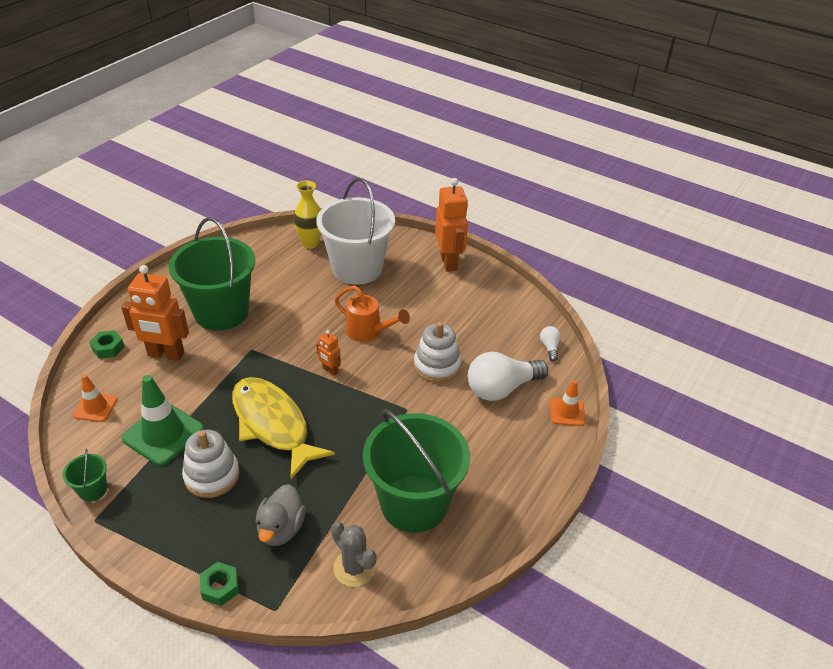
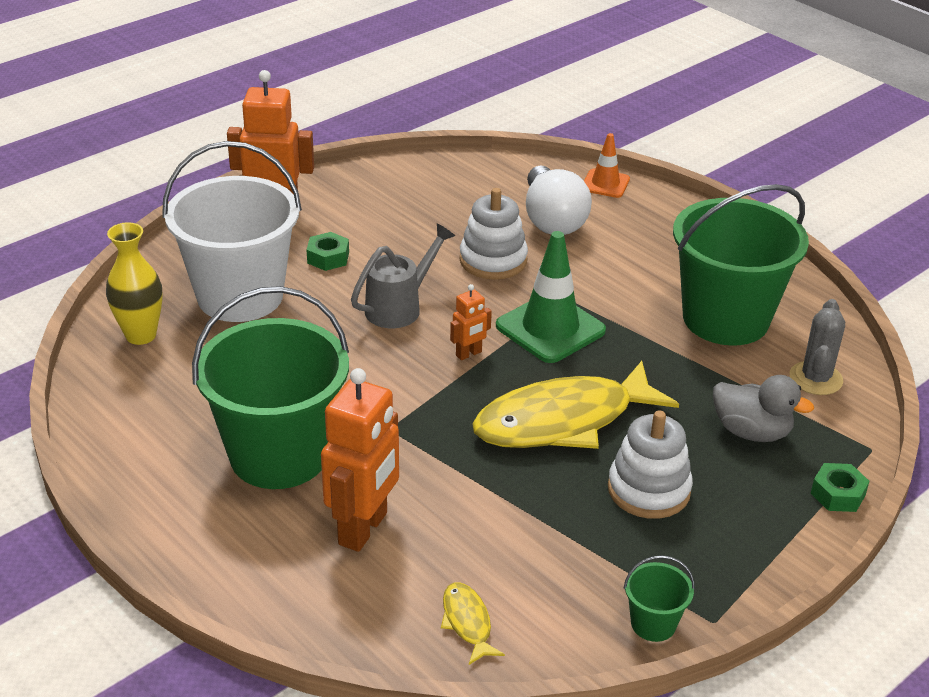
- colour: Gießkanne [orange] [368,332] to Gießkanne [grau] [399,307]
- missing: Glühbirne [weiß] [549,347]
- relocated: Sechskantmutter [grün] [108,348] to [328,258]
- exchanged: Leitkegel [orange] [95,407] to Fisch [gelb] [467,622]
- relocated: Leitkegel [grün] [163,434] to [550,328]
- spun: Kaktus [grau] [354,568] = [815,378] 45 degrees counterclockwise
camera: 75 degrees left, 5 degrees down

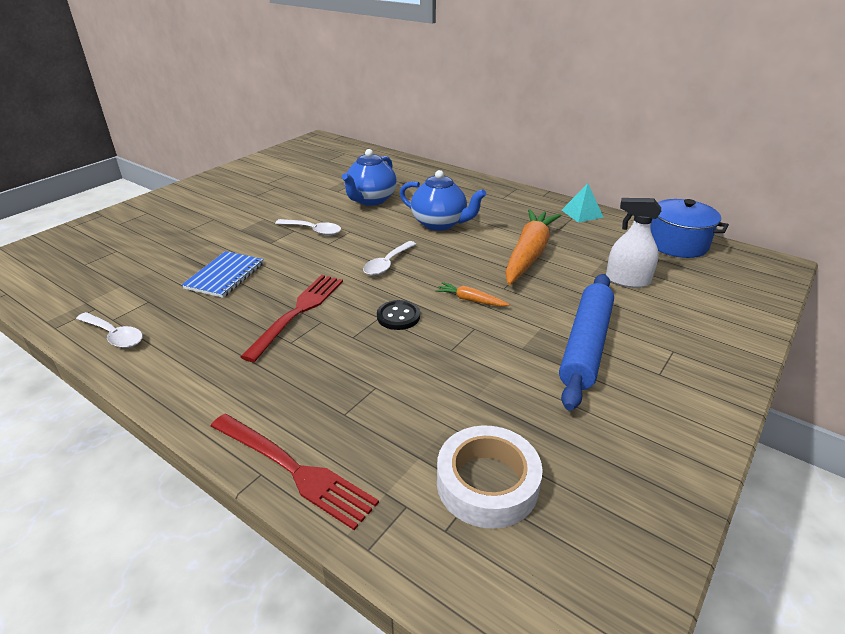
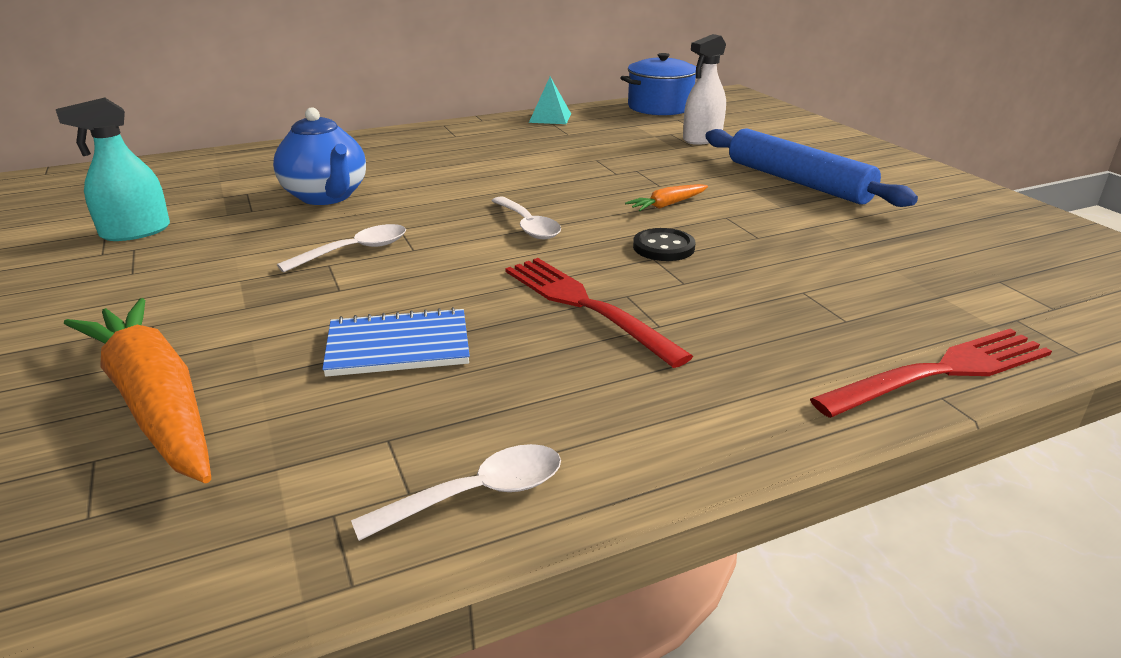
- missing: Teekanne [blau] [440,224]
- relocated: Karotte [orange] [529,254] to [155,402]
- spun: Notizbuch [blau] [225,276] = [398,346] 60 degrees counterclockwise
- missing: Klebeband [weiß] [487,483]
- appeared: Sprühflasche [türkis] [135,232]
camera: 60 degrees left, 5 degrees down

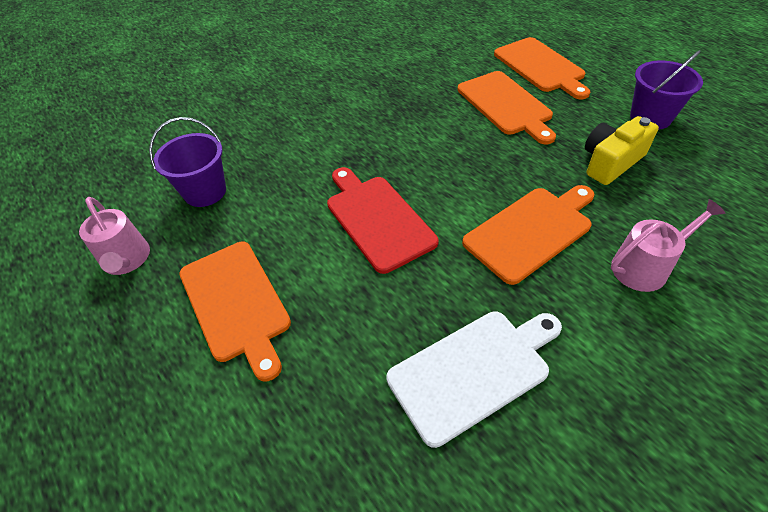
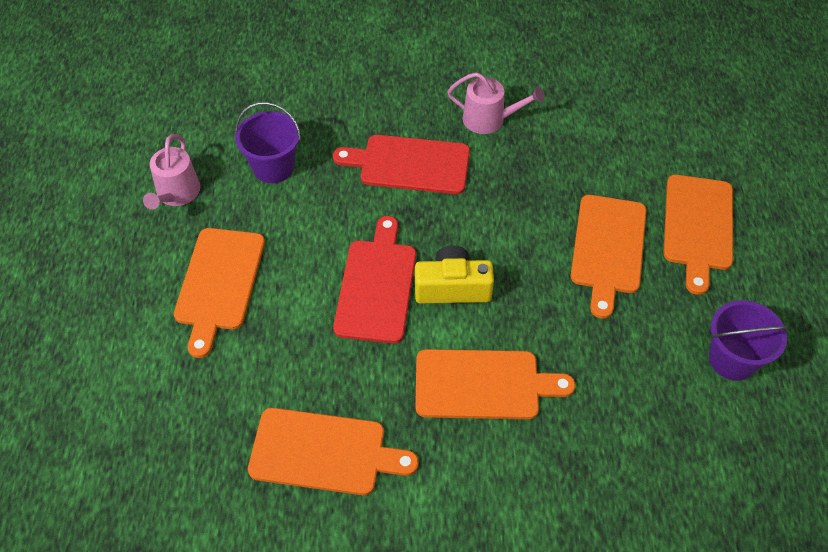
- relocated: Kamera [gelb] [610,162] to [452,288]
- relocated: Gießkanne [rosa] [645,267] to [489,119]
- colour: Schneidebrett [weiß] [473,371] to Schneidebrett [orange] [324,452]
- appeared: Schneidebrett [rot] [409,164]
camera: 35 degrees right, 5 degrees up

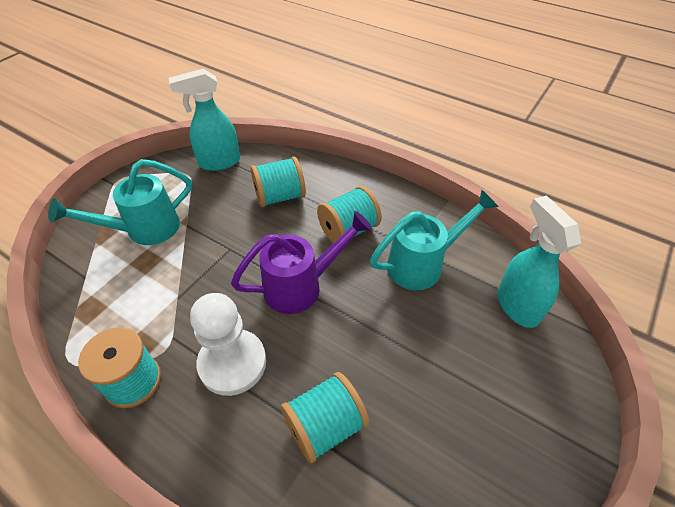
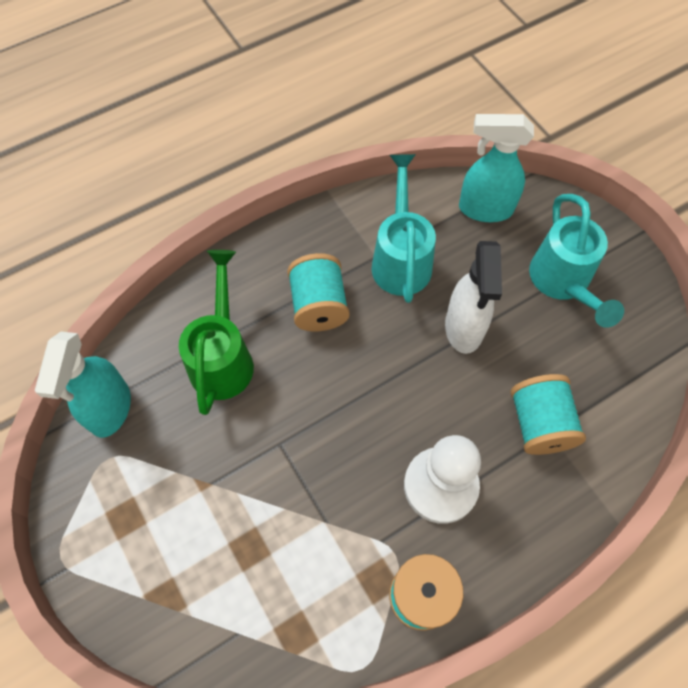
- exchanged: Garnrolle [türkis] [280,197] to Gießkanne [grün] [223,356]
- relocated: Gießkanne [türkis] [143,230] to [562,283]
- missing: Gießkanne [lila] [302,286]
- appeared: Sprühflasche [weiß] [464,328]
camera: 65 degrees left, 15 degrees up

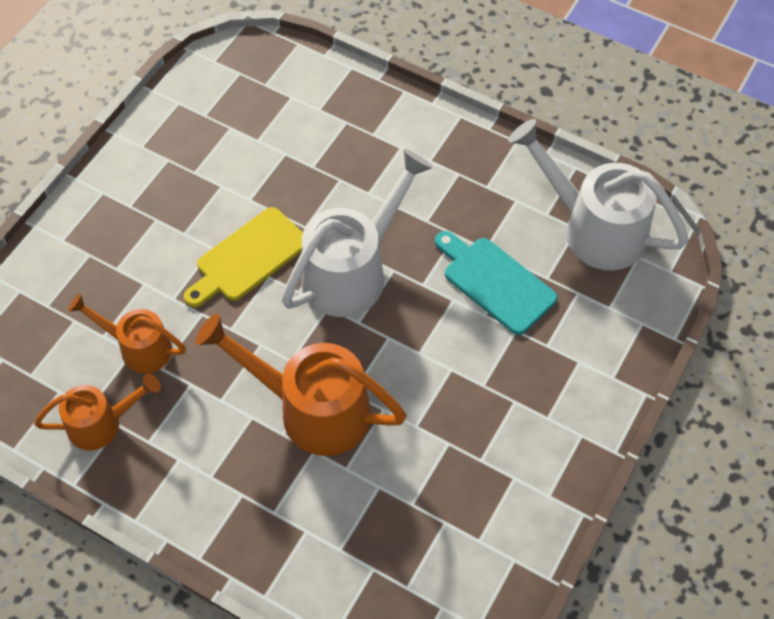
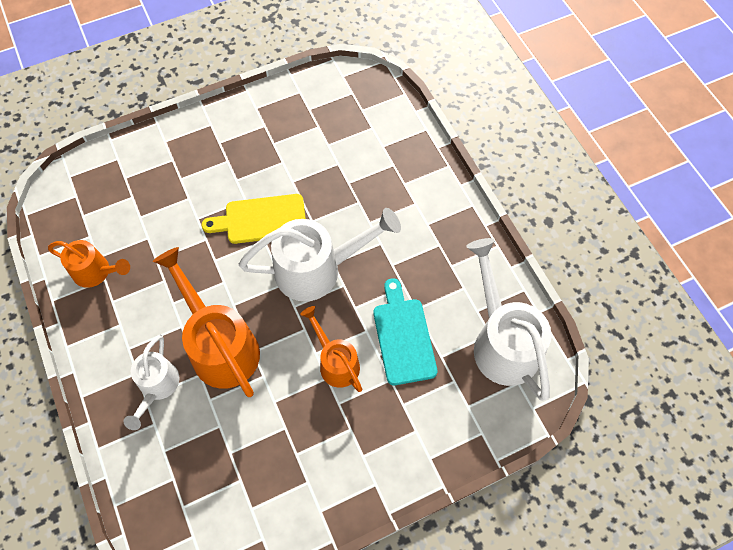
- relocated: Gießkanne [orange] [139,348] to [336,362]
- appeared: Gießkanne [weiß] [157,387]
camera: 35 degrees right, 5 degrees up

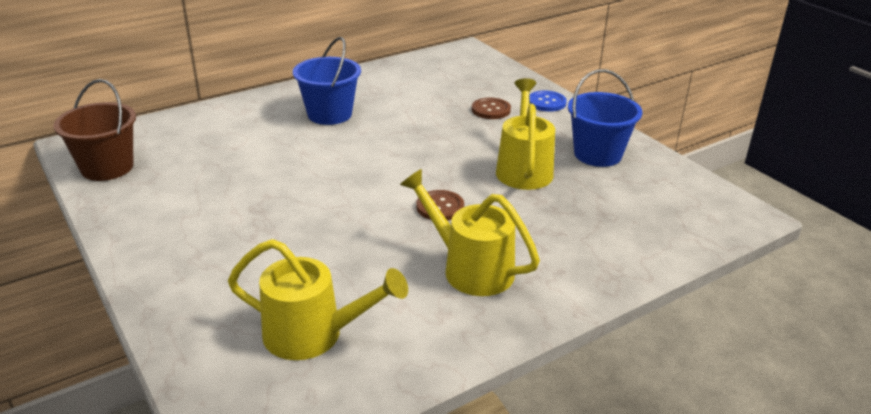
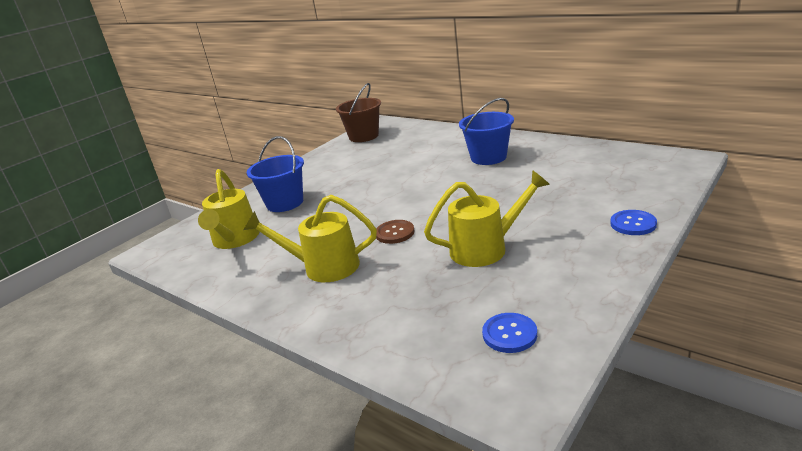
- relocated: Eimer [blau] [597,154] to [285,203]
- missing: Knopf [braun] [491,110]
- spun: Gießkanne [gelb] [469,268] = [322,267] 105 degrees counterclockwise
- appeared: Knopf [blau] [509,334]
camera: 75 degrees right, 5 degrees down

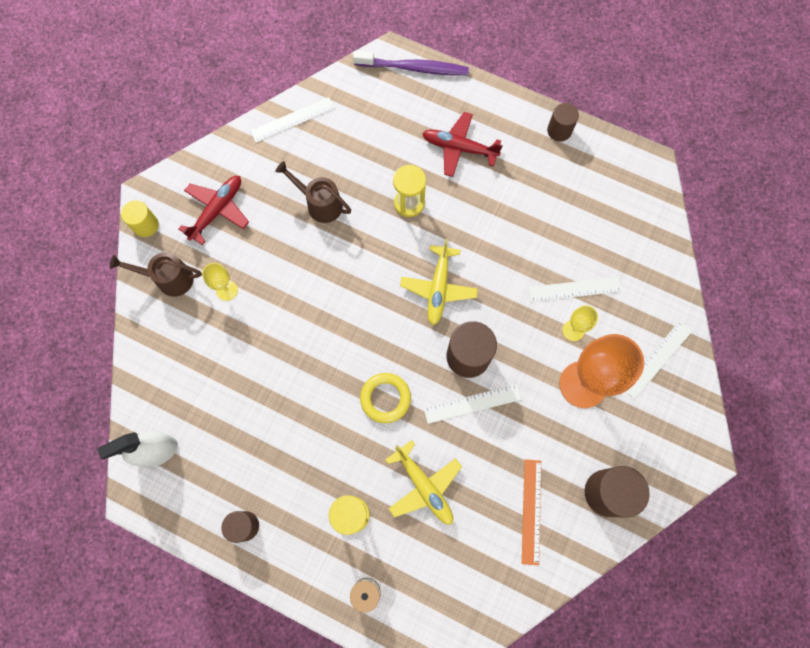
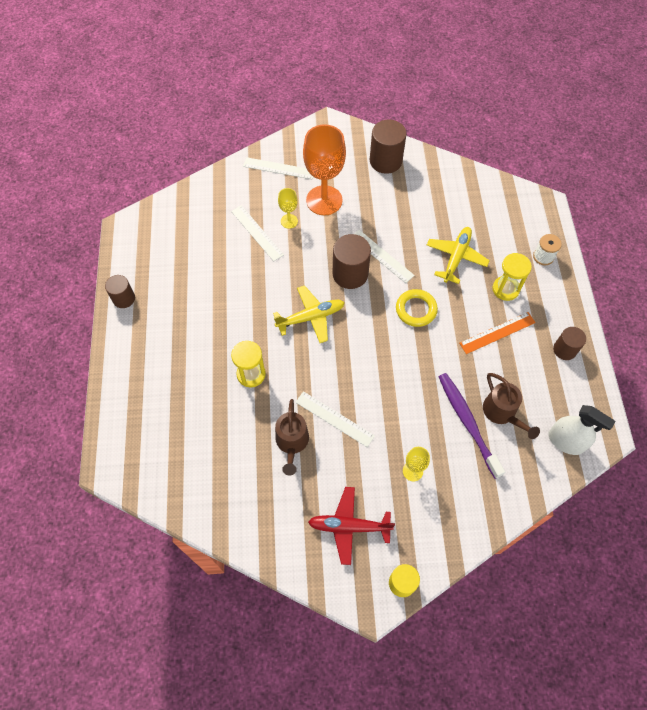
- relocated: Zahnbürste [lila] [414,68] to [467,422]
- relocated: Lineal [weiß] [292,120] to [334,419]
- missing: Flugzeug [rot] [459,148]
- relocated: Gießkanne [braun] [169,279] to [502,413]
- relocated: Lineal [orange] [531,511] to [497,333]
camera: 120 degrees left, 10 degrees down

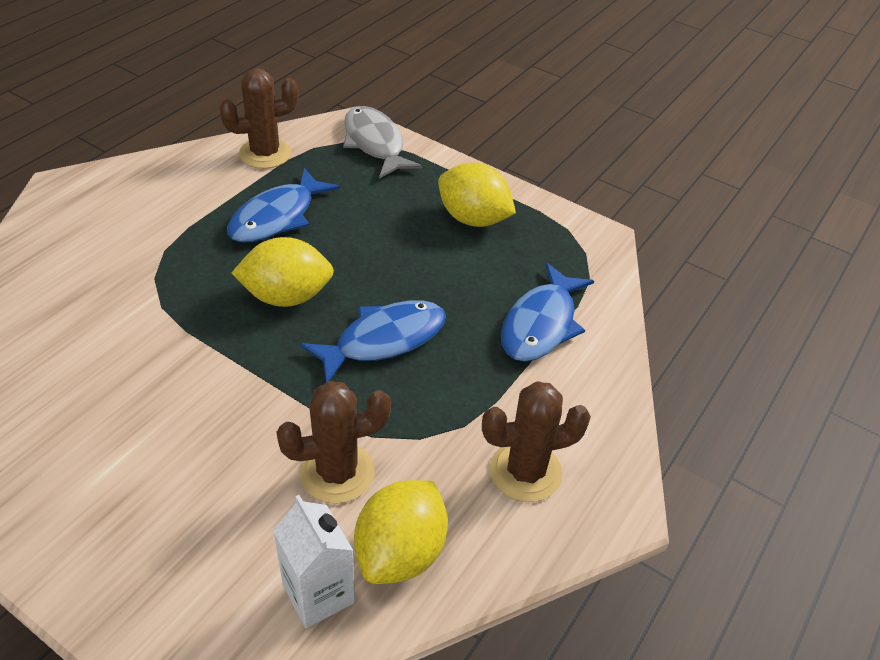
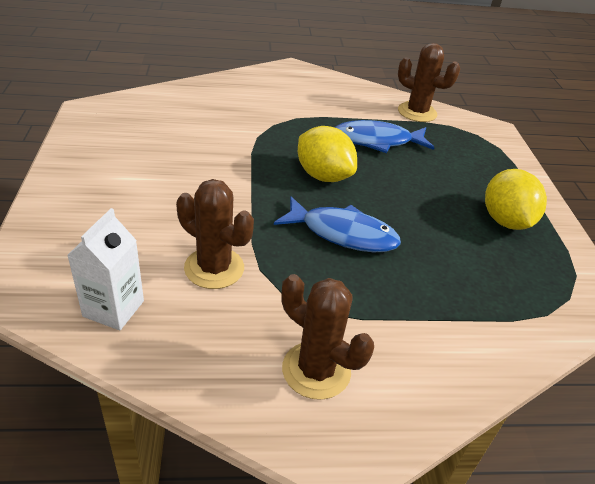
- missing: Fisch [grau] [375,143]
- missing: Fisch [blau] [541,324]
- missing: Zitrone [gelb] [400,552]
camera: 50 degrees right, 5 degrees down

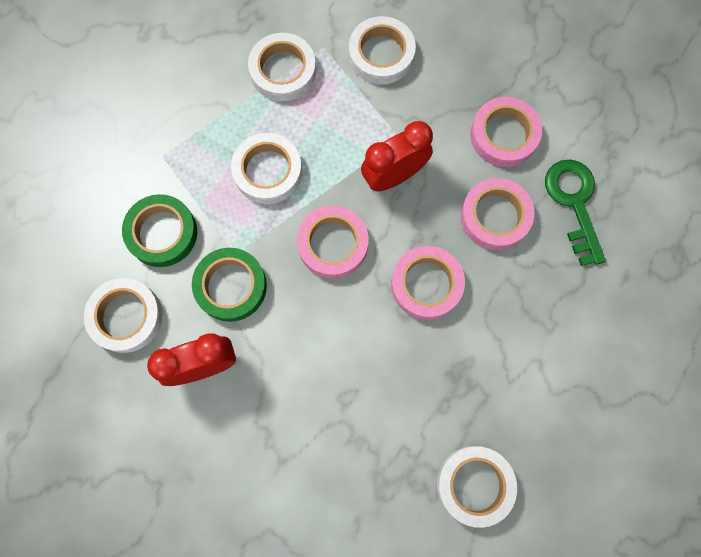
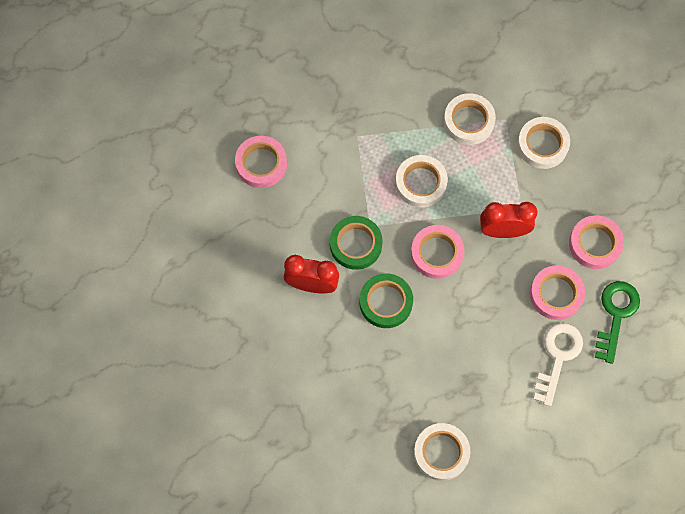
- relocated: Klebeband [grün] [162,233] to [386,302]
- relocated: Klebeband [rosa] [426,284] to [261,164]
- missing: Klebeband [weiß] [126,317]
- appeared: Schlüssel [weiß] [558,357]
camera: 30 degrees right, 5 degrees down

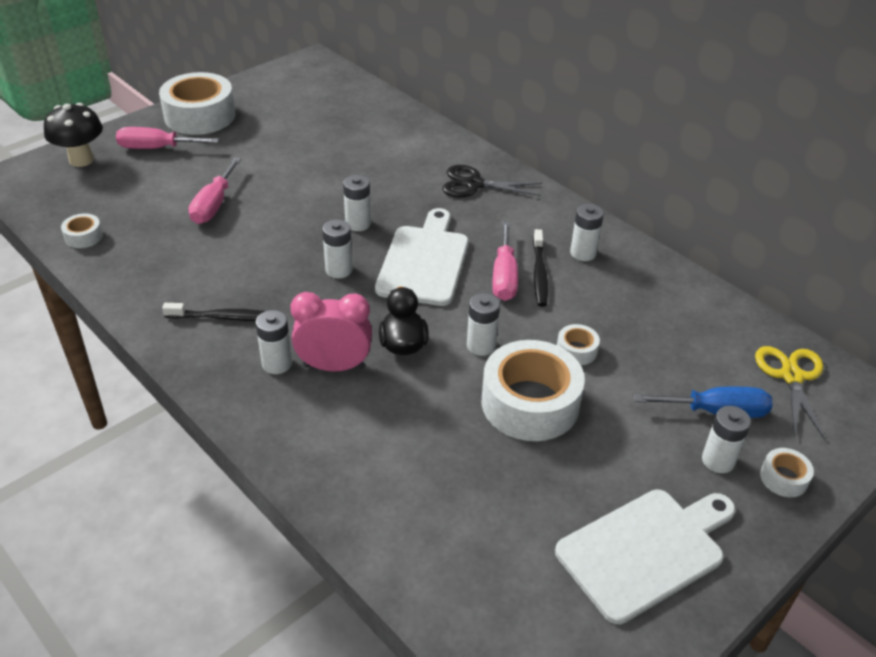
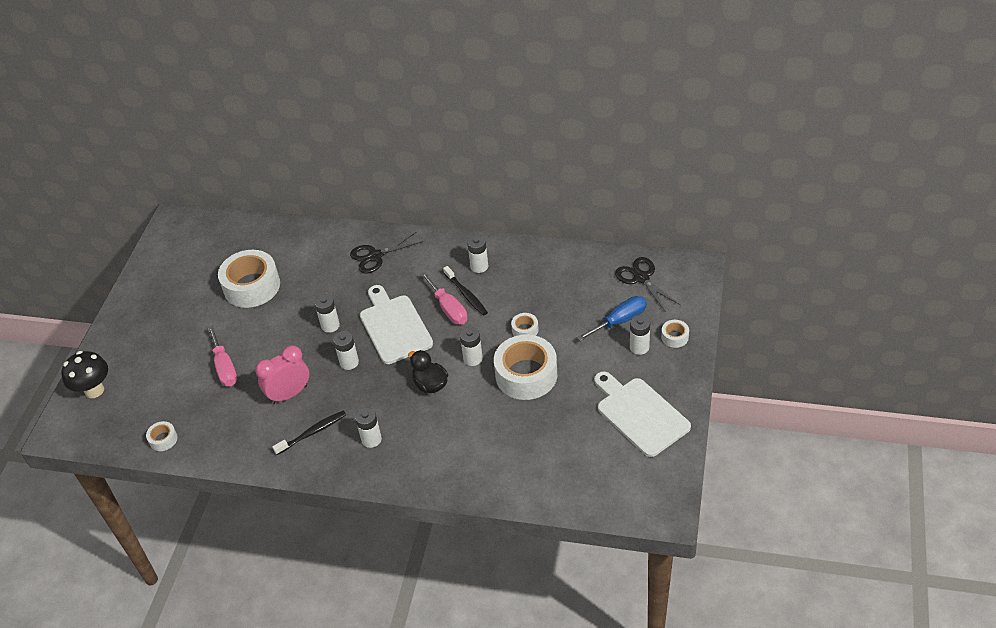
- relocated: Klebeband [weiß] [200,116] to [252,286]
- missing: Schraubenzieher [rosa] [156,148]
- relocated: Wecker [rosa] [334,366] to [289,394]
- colour: Schere [gelb] [791,376] to Schere [schwarz] [641,278]
- spun: Schneidebrett [weiß] [646,551] = [640,414] 60 degrees counterclockwise
camera: 30 degrees left, 5 degrees up

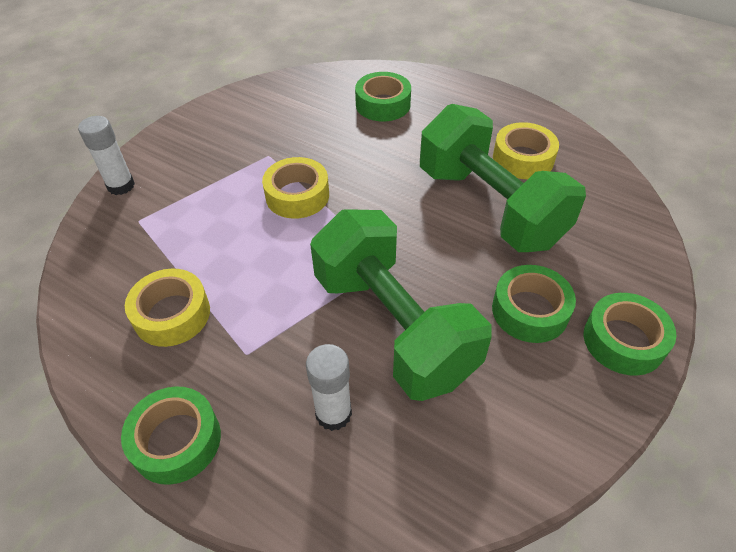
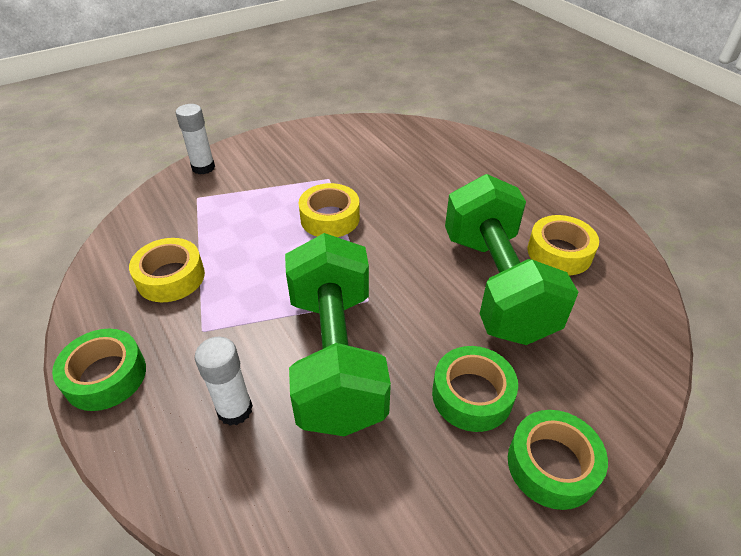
- missing: Klebeband [grün] [383,104]
camera: 25 degrees right, 5 degrees down

